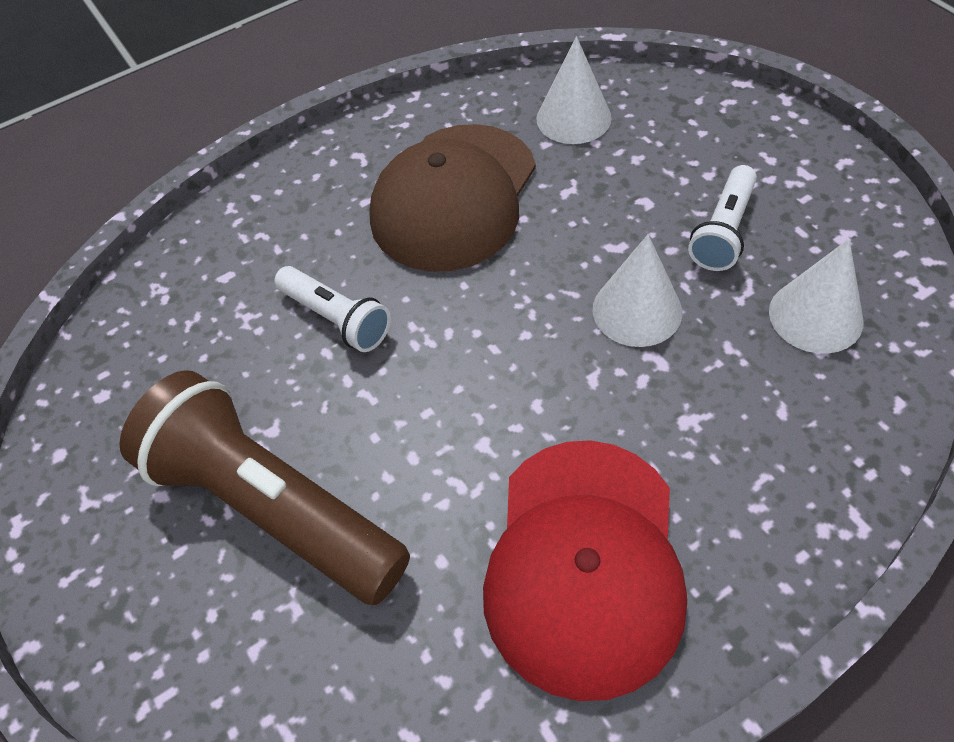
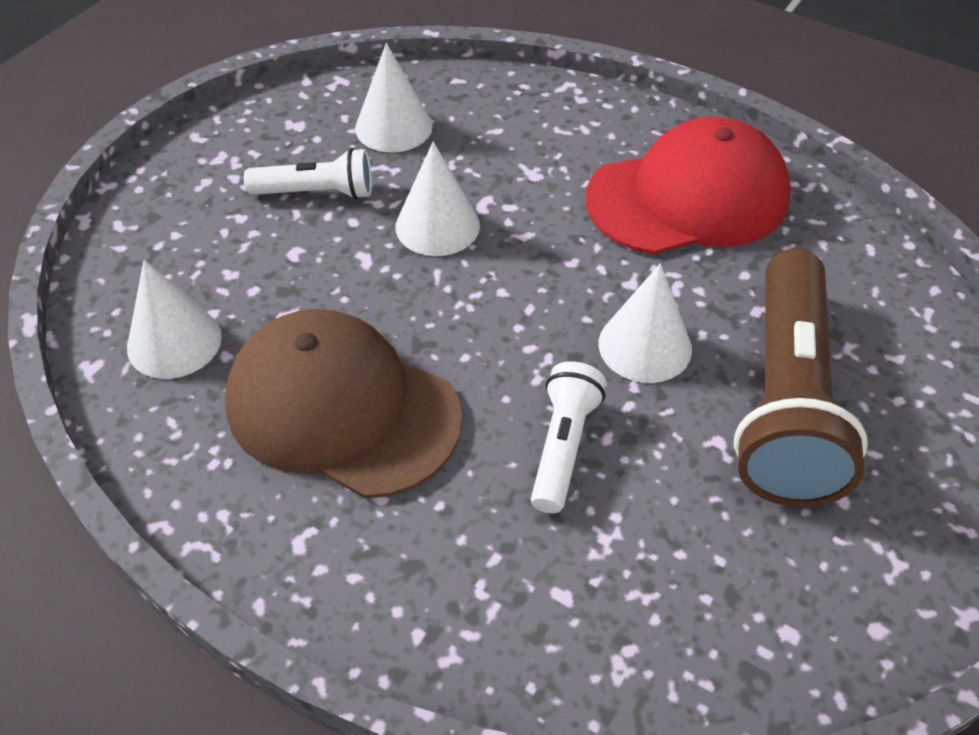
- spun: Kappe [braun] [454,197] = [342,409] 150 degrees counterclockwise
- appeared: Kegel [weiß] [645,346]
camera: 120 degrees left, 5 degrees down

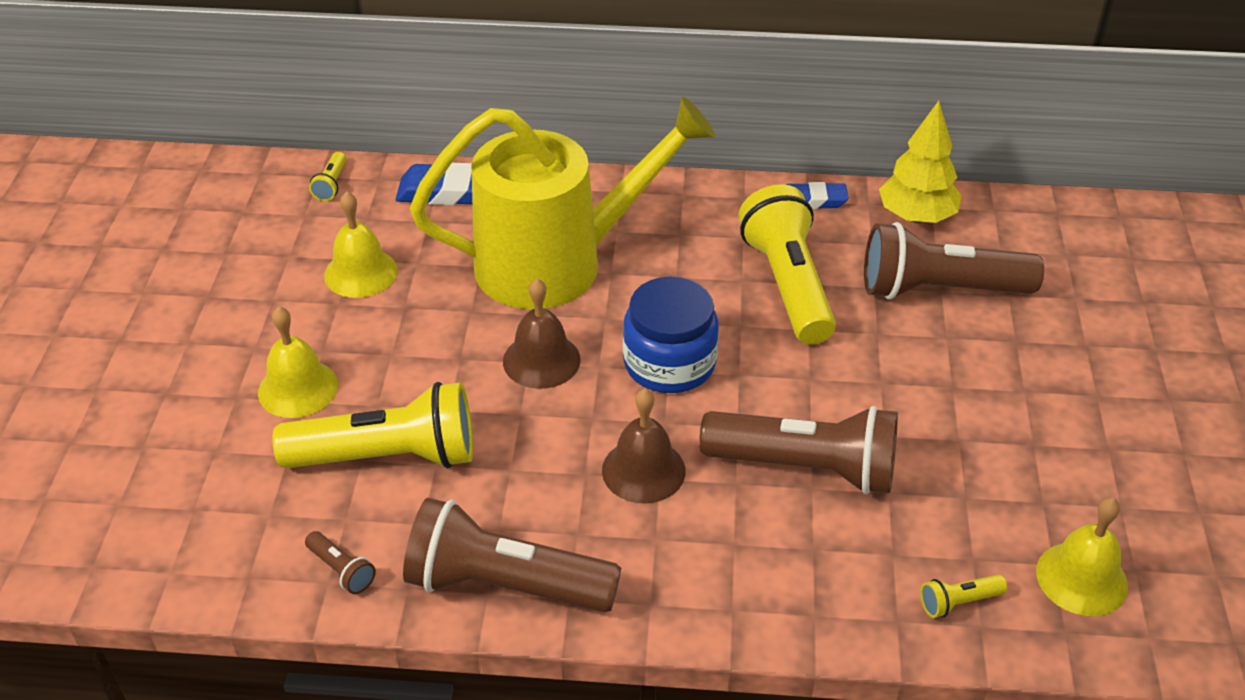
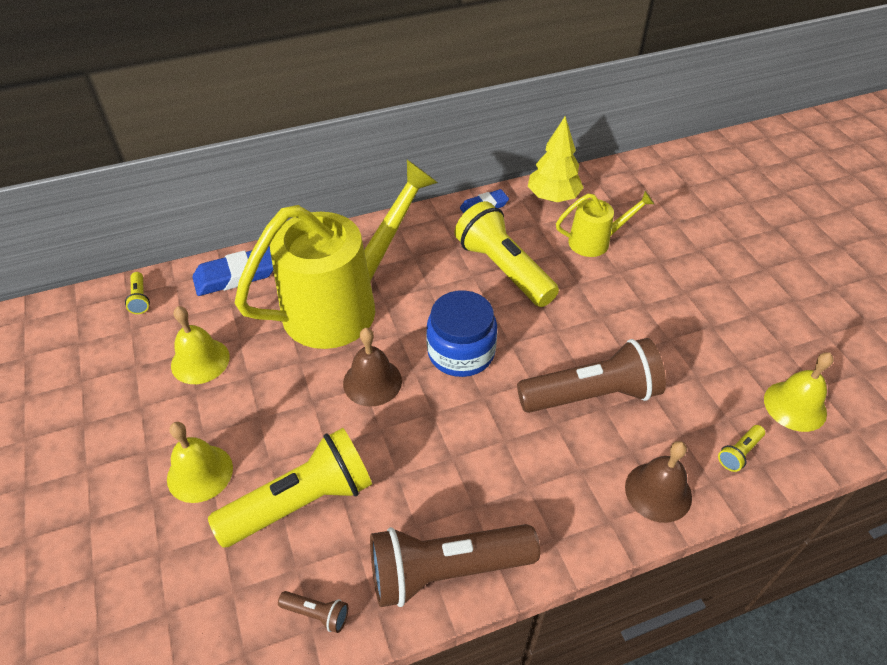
- exchanged: Taschenlampe [braun] [939,289] to Gießkanne [gelb] [595,241]
- relocated: Glocke [braun] [643,470] to [658,492]
camera: 25 degrees left, 5 degrees up

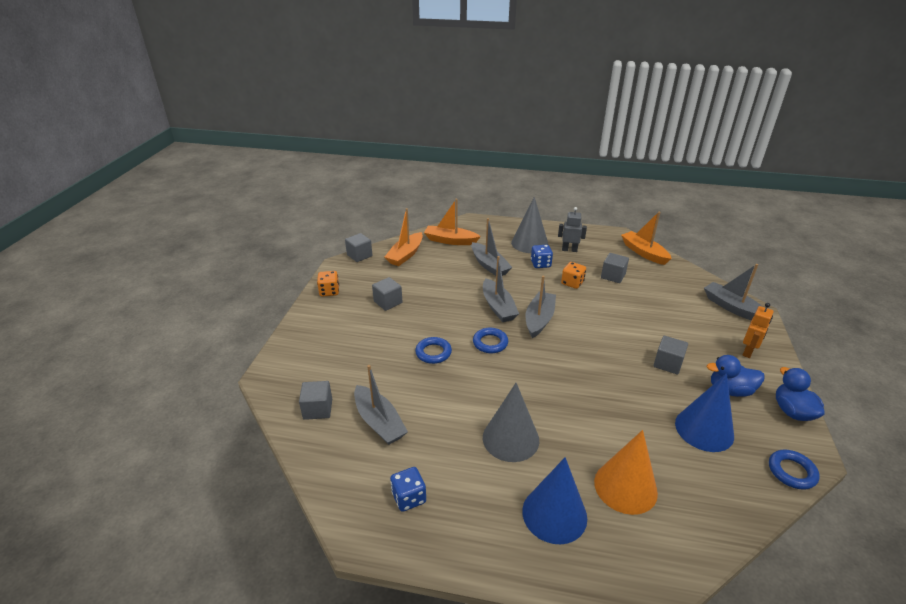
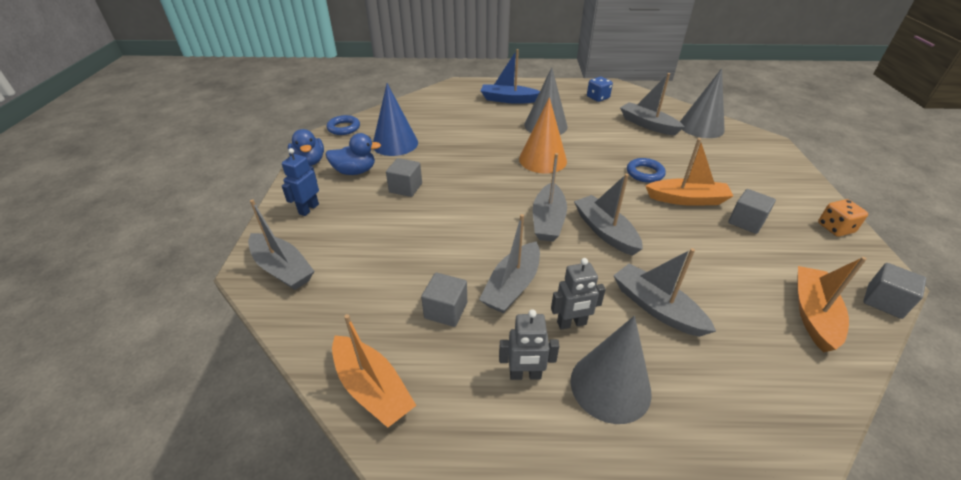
- relocated: Boot [orange] [450,241] to [687,199]
- exchanged: Spielwürfel [blau] [540,264] to Roboter [grau] [571,323]
- exchanged: Spielwürfel [orange] [572,283] to Boot [grau] [512,286]
- colour: Roboter [orange] [748,352] to Roboter [blau] [308,209]
- missing: Ring [blau] [490,343]
- exchanged: Kubus [grau] [318,409] to Kegel [grau] [701,127]
- relocated: Kegel [orange] [625,487] to [542,160]
- exchanged: Kegel [blau] [554,514] to Boot [blau] [508,99]
camera: 170 degrees right, 5 degrees up

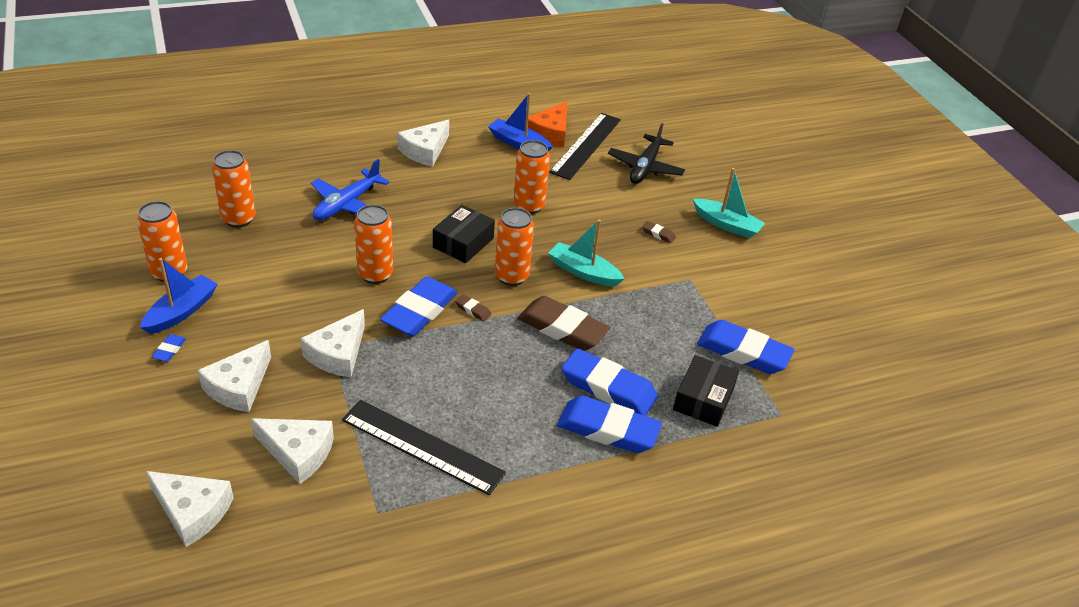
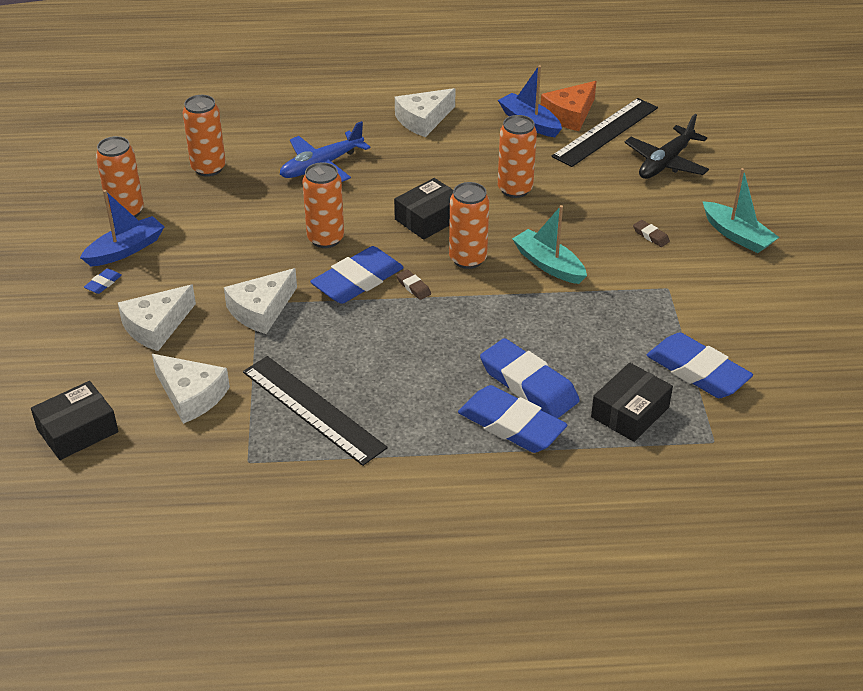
- missing: Radiergummi [braun] [562,328]
- exchanged: Käse [weiß] [192,512] to Schachtel [schwarz] [77,430]
camera: 20 degrees right, 0 degrees up

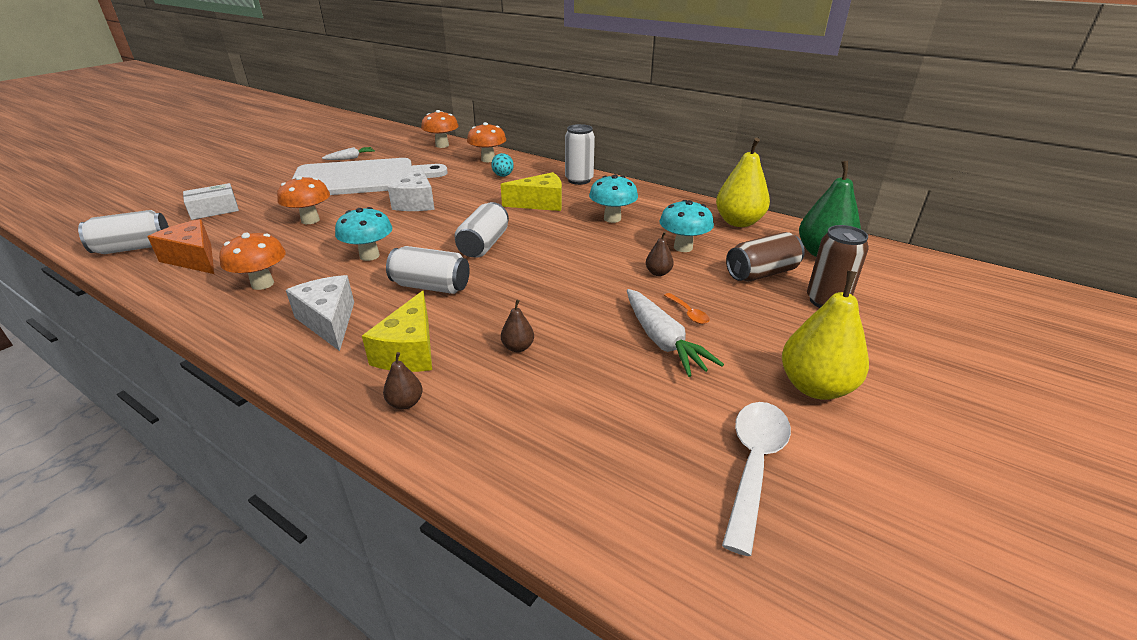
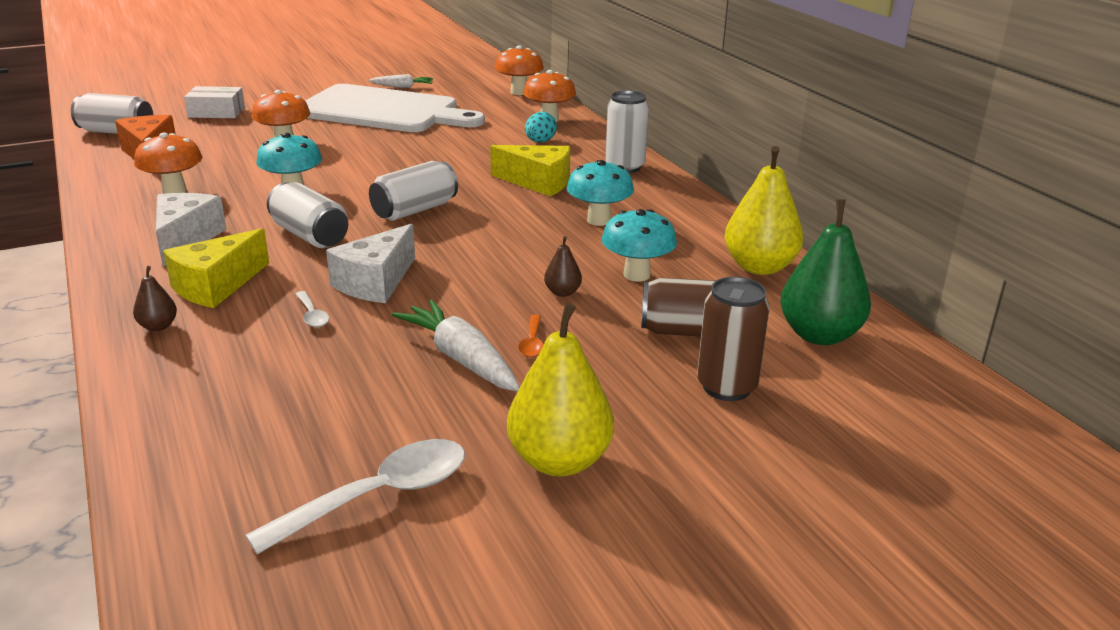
- relocated: Käse [weiß] [416,202] to [376,282]
- spun: Karotte [weiß] [662,341] = [461,358] 135 degrees clockwise
- exchanged: Birne [braun] [518,347] to Löffel [weiß] [312,315]
camera: 30 degrees right, 5 degrees down

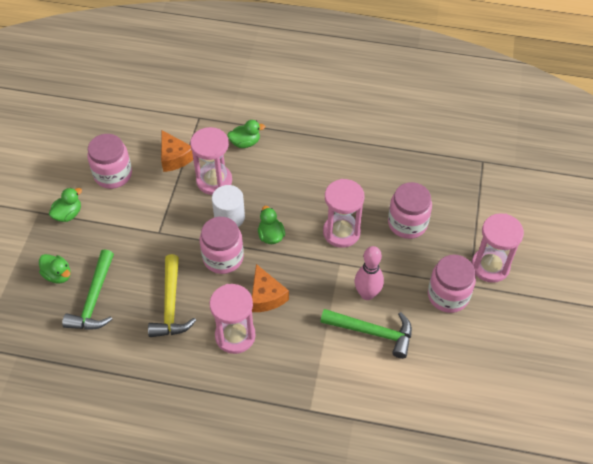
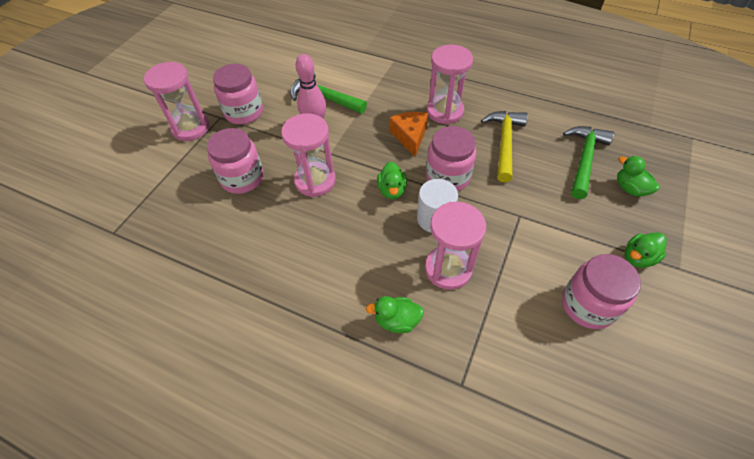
- missing: Käse [orange] [175,157]
camera: 165 degrees left, 0 degrees up

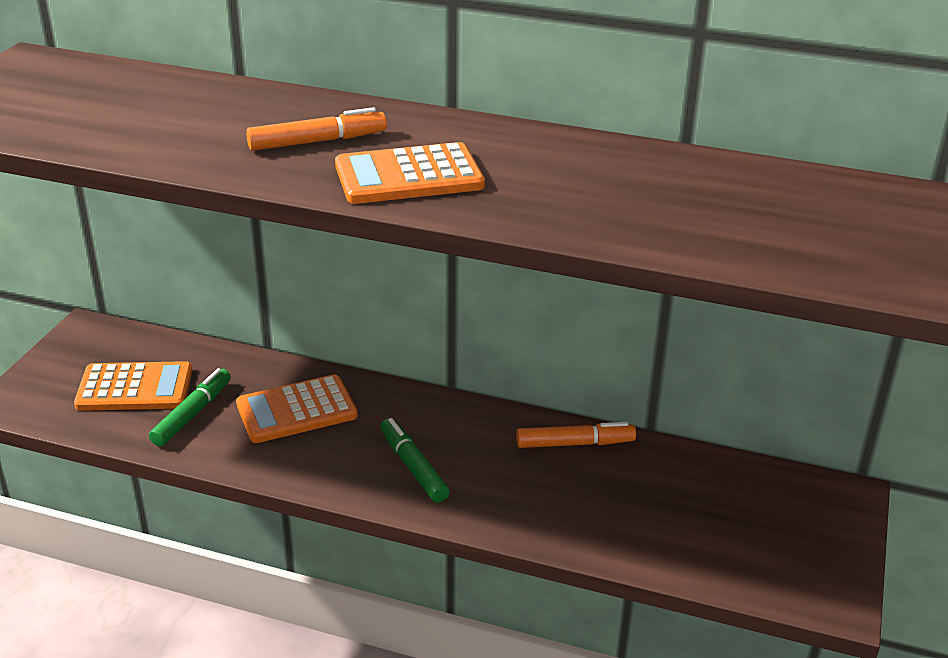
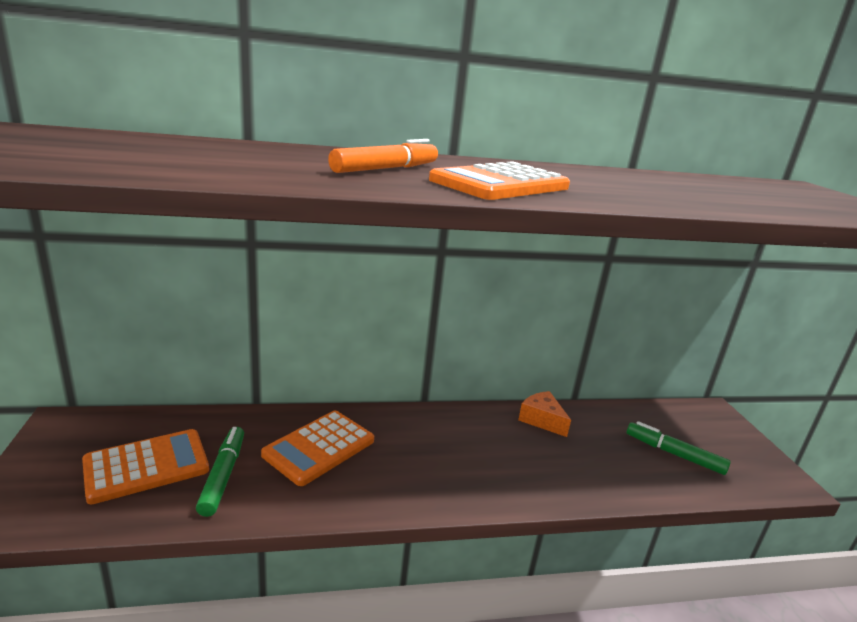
- relocated: Filzstift [grün] [413,466] to [674,454]
- exchanged: Filzstift [orange] [575,444] to Käse [orange] [542,420]
camera: 30 degrees left, 10 degrees down

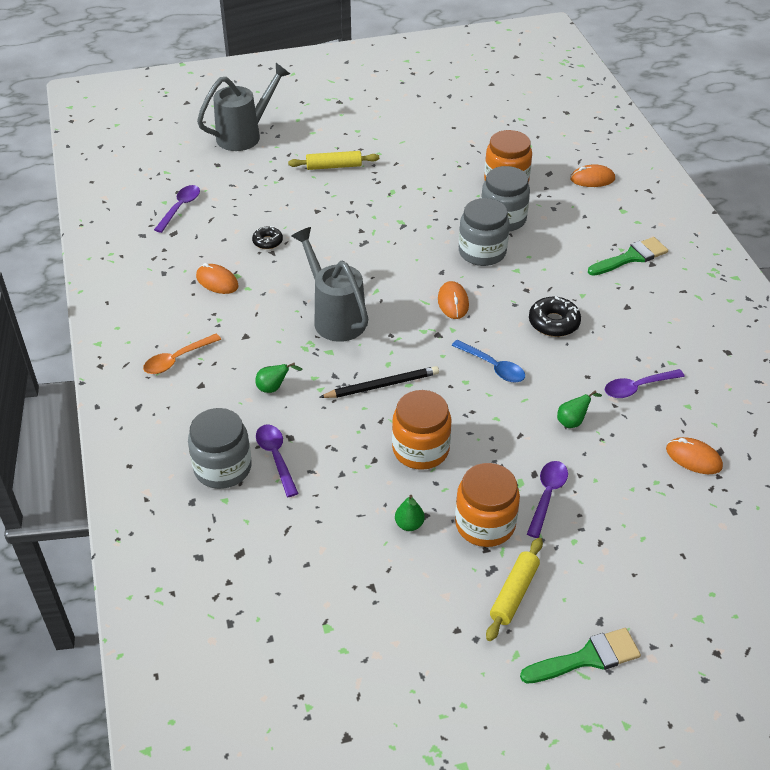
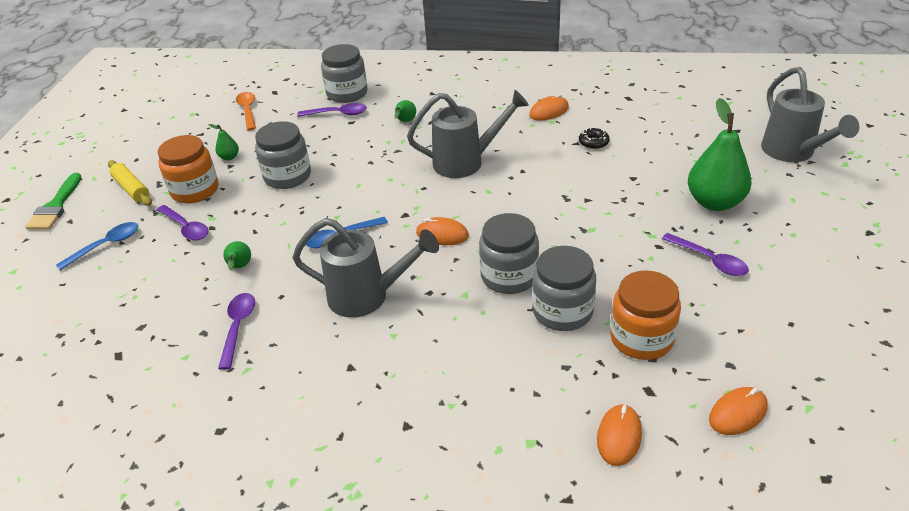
- exchanged: Nudelholz [gelb] [334,166] to Birne [grün] [714,202]
- relocated: Löffel [lila] [180,208] to [709,260]
- missing: Pinsel [grün] [631,257]
- exchanged: Donut [schwarz] [553,323] to Gießkanne [grau] [367,296]
- relocated: Löffel [orange] [177,359] to [248,110]
- missing: Bleistift [schwarz] [382,385]
- colour: Einmachglas [orange] [420,449] to Einmachglas [grau] [287,176]
- relocated: Computermaus [orange] [693,458] to [738,413]
- appeared: Löffel [blau] [106,245]
camera: 115 degrees right, 5 degrees down

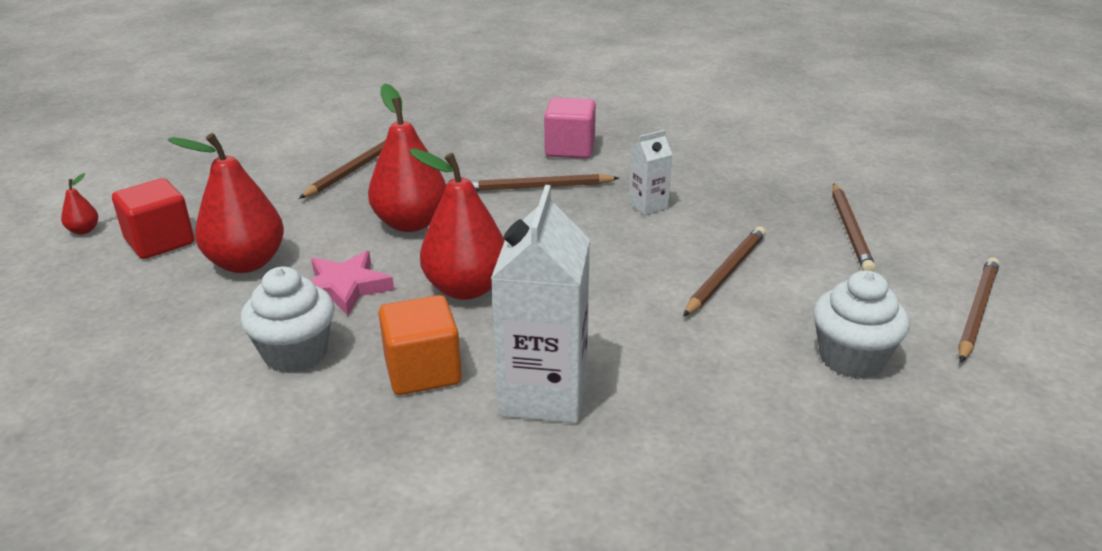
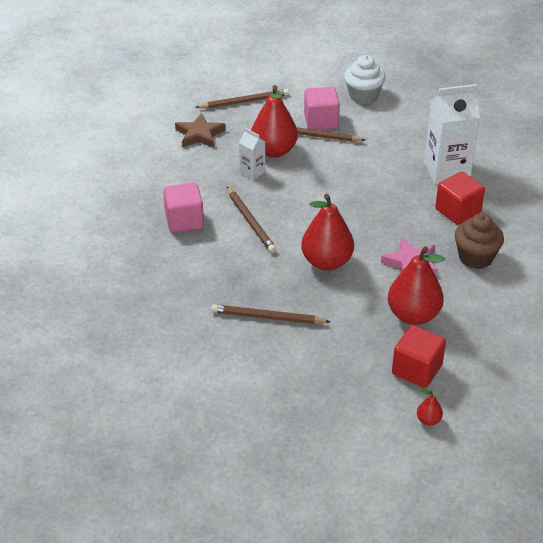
- relocated: Birne [rot] [466,288] to [274,151]
- missing: Bleistift [braun] [976,311]
- colour: Muffin [weiß] [296,353] to Muffin [braun] [475,257]
- colour: Kubus [orange] [423,371] to Kubus [rot] [457,211]
- appeared: Kubus [rosa] [321,121]
- appeared: Stern [braun] [199,134]
camera: 110 degrees left, 10 degrees up

